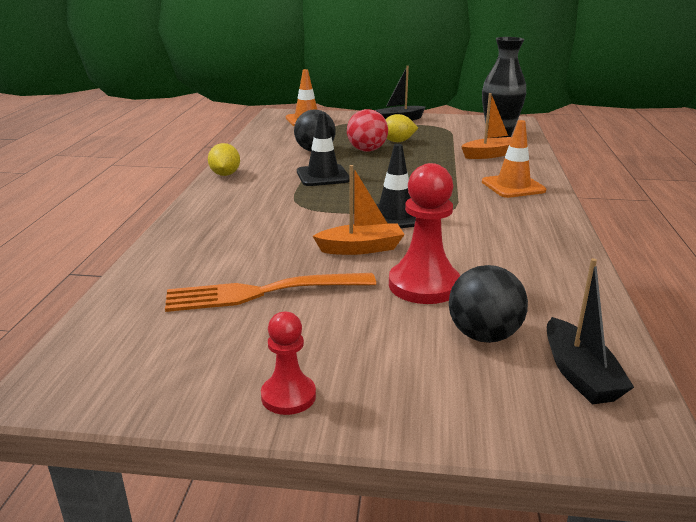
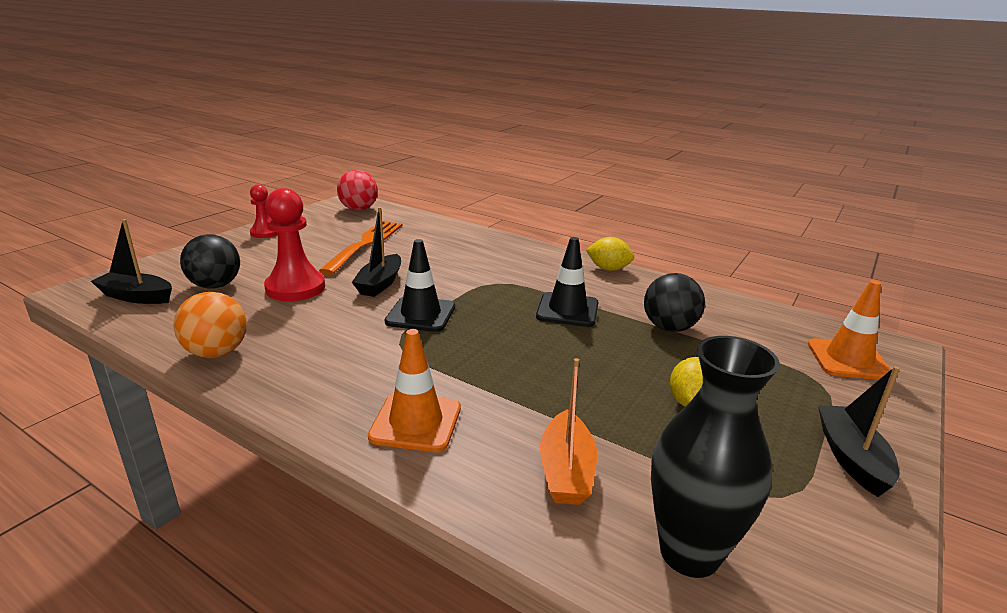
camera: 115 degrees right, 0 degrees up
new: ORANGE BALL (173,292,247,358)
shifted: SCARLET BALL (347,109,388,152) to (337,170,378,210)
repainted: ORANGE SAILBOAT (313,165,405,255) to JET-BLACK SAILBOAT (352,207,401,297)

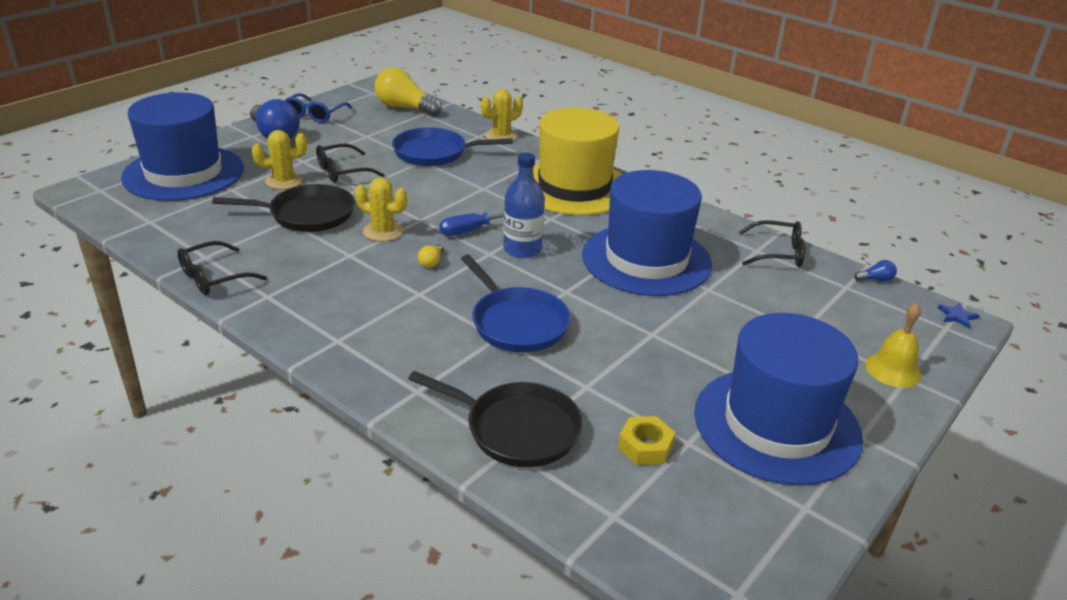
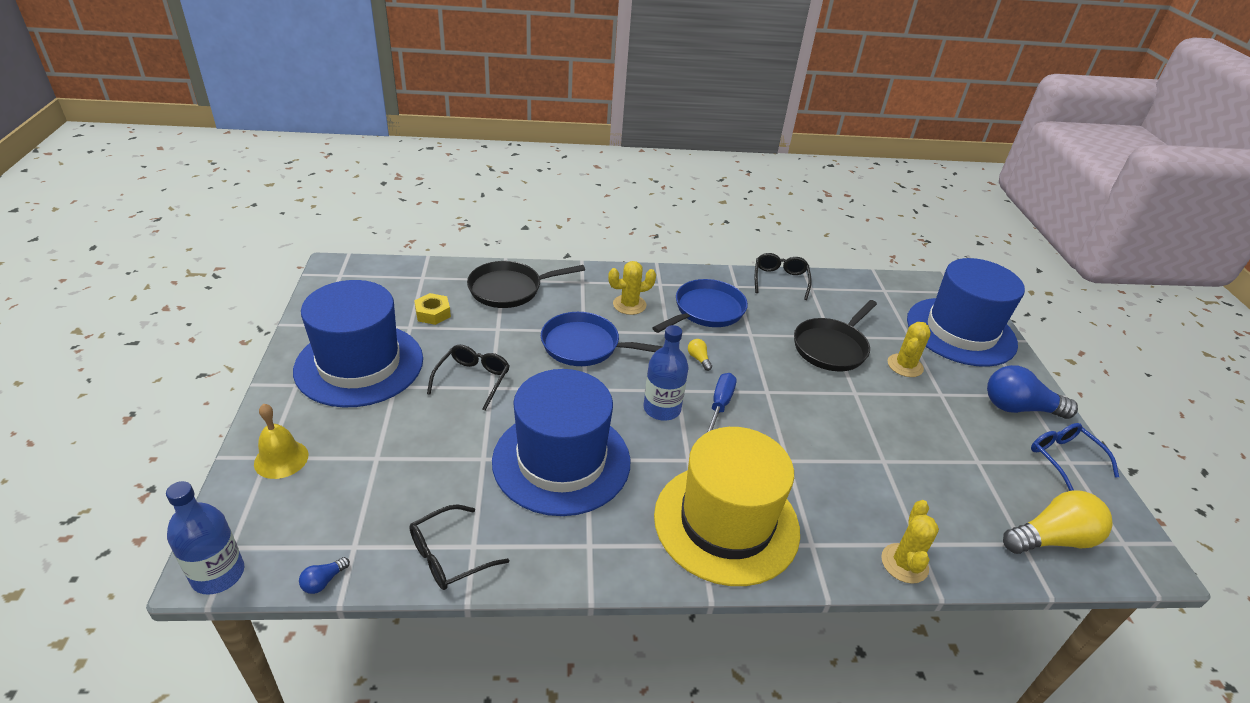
camera: 135 degrees right, 5 degrees up
shifted: COBALT PAN (392,127,513,166) to (653,279,748,333); JET-BLACK SPECTACLES (316,144,385,183) to (427,345,510,411); BRIGHT YELLOW CACTUS (355,178,407,242) to (608,261,656,315)
swapped: COBALT STAR (938,303,980,328) to COBALT FLASK (166,481,244,595)

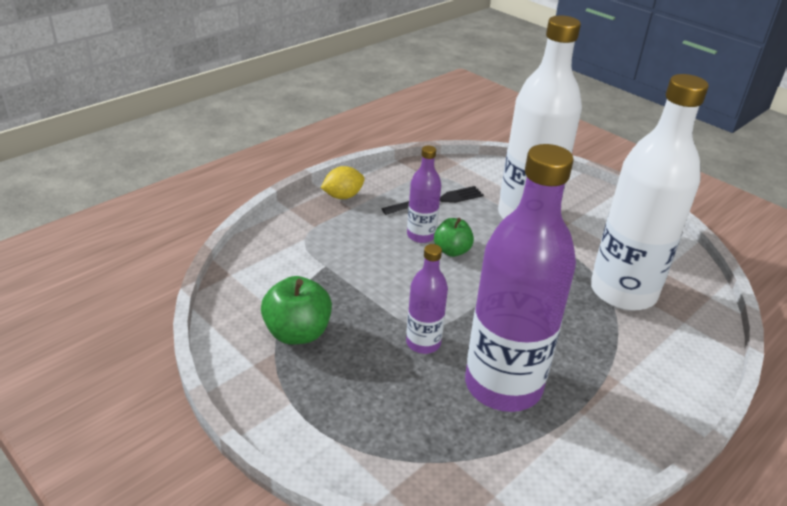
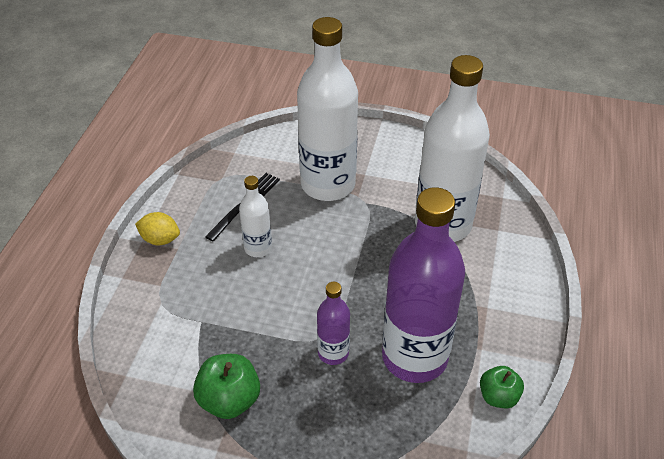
camera: 30 degrees left, 10 degrees up
shifted: LEAF-GREEN TOY APPLE (434,218,474,257) to (480,366,524,409)
repainted: PURPLE FLASK (407,146,441,243) to PURE WHITE FLASK (239,176,272,257)
rotated: BRIGHT YELLOW CITRUS FRUIT (321,166,365,199) = (135,212,180,245) 75 degrees clockwise

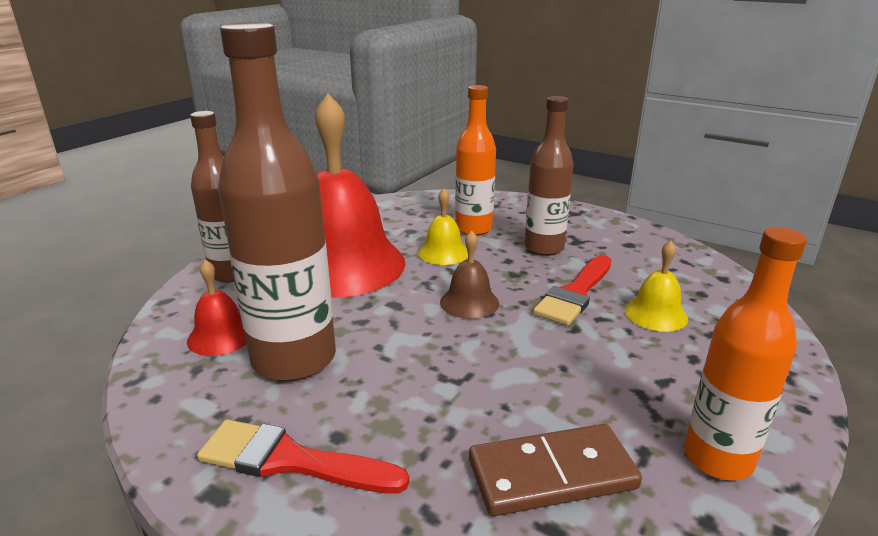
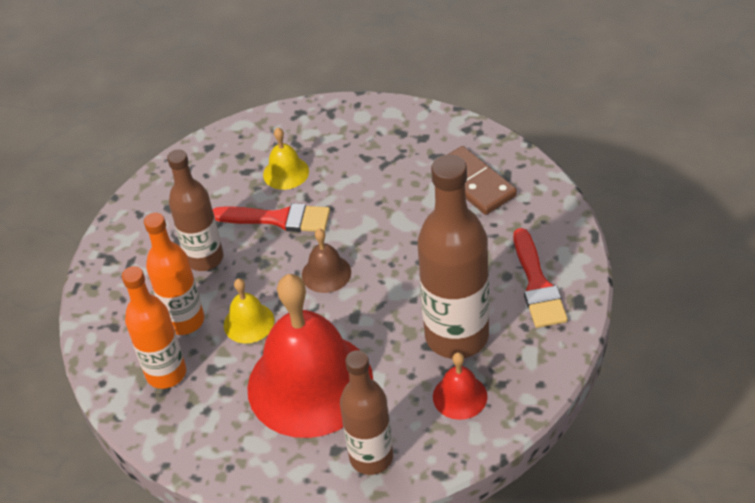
camera: 110 degrees left, 20 degrees up
shifted: ORANGE FLASK (684,227,807,480) to (122,266,186,389)

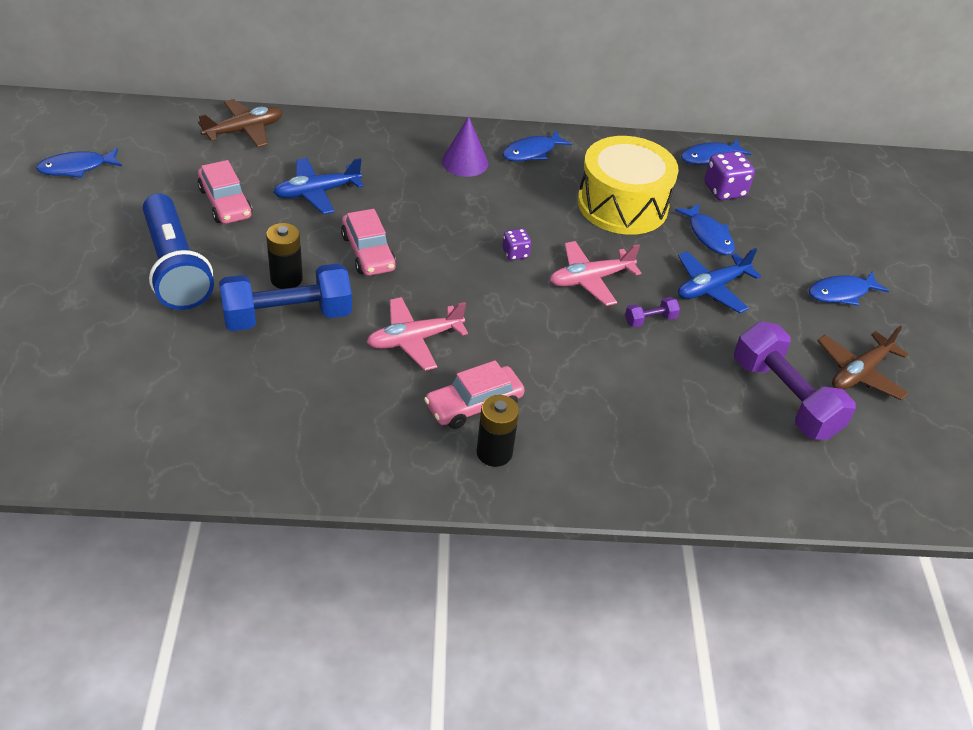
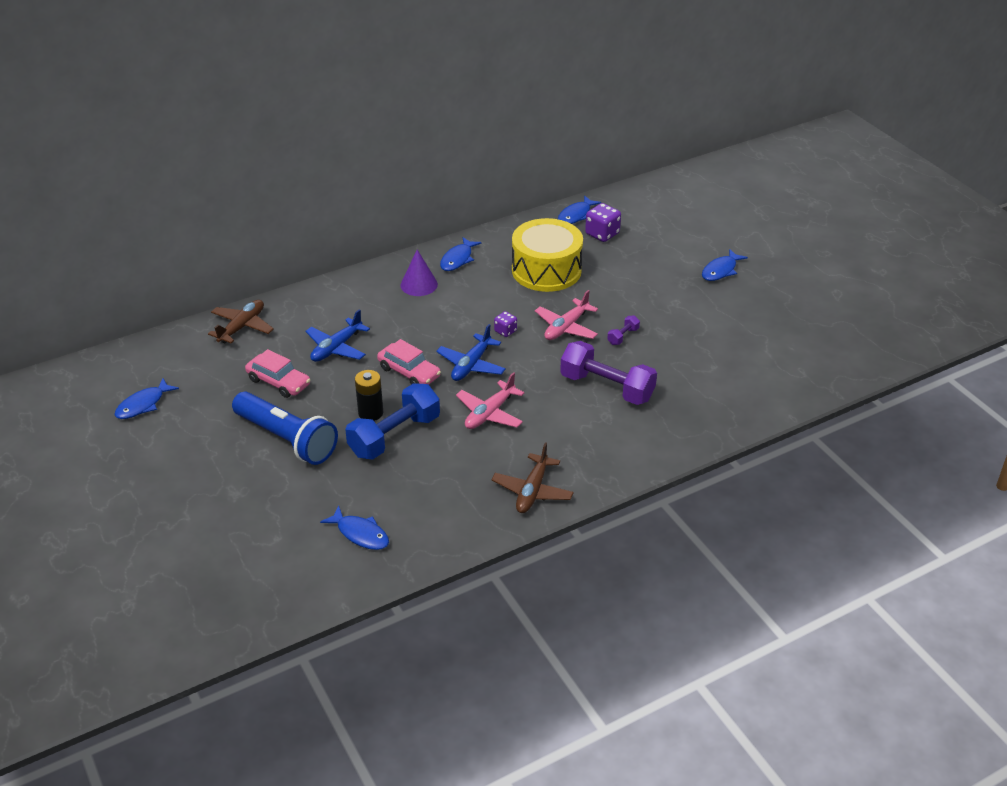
camera: 25 degrees left, 5 degrees down
gone: PINK TOY CAR (424,360,525,429); JET-BLACK BATTERY (477,395,519,467)
shifted: COBALT FISH FIGURE (675,203,735,255) to (320,505,389,550); COBALT PLANE (678,248,761,313) to (436,324,506,381); PURPLE FREE WEIGHT (734,321,856,440) to (560,341,657,405); BROWN PLANE (817,325,909,400) to (491,442,574,513)

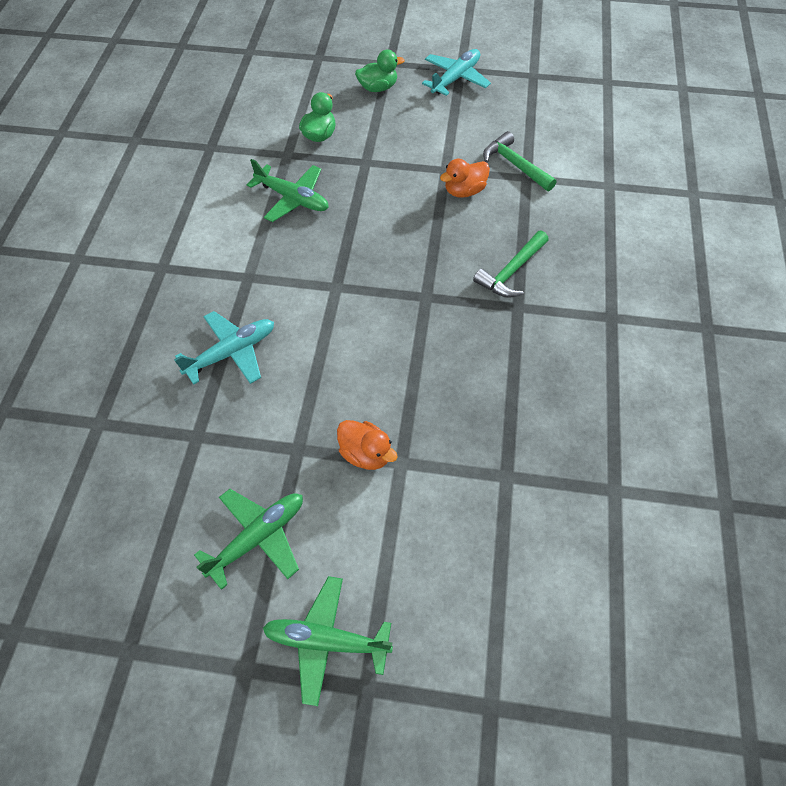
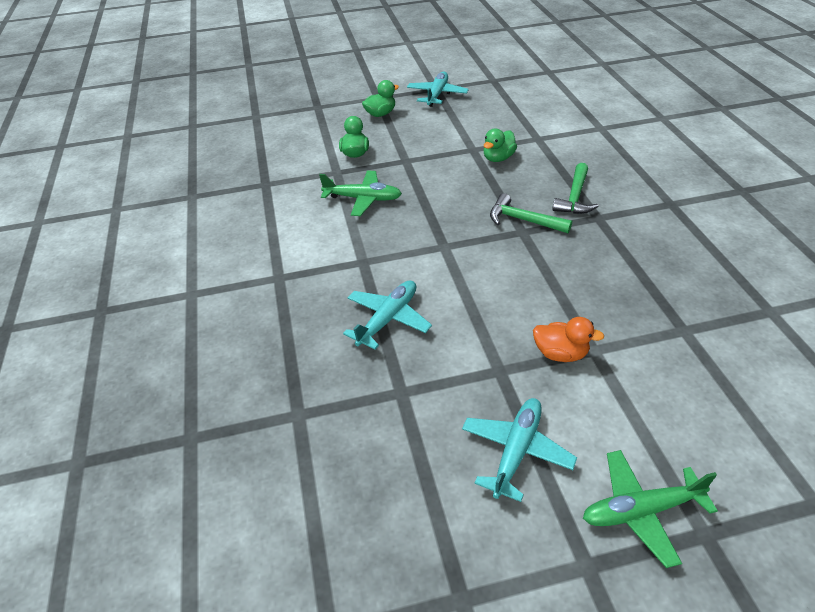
camera: 20 degrees left, 15 degrees down
shifted: LEAF-GREEN CLAW HAMMER (483,131,556,191) to (490,193,572,233)
repainted: ORANGE RUBBER DUCK (440,158,490,198) to LEAF-GREEN RUBBER DUCK (483,128,517,162); LEAF-GREEN PLANE (194,489,303,590) to TURQUOISE PLANE (462,398,577,502)

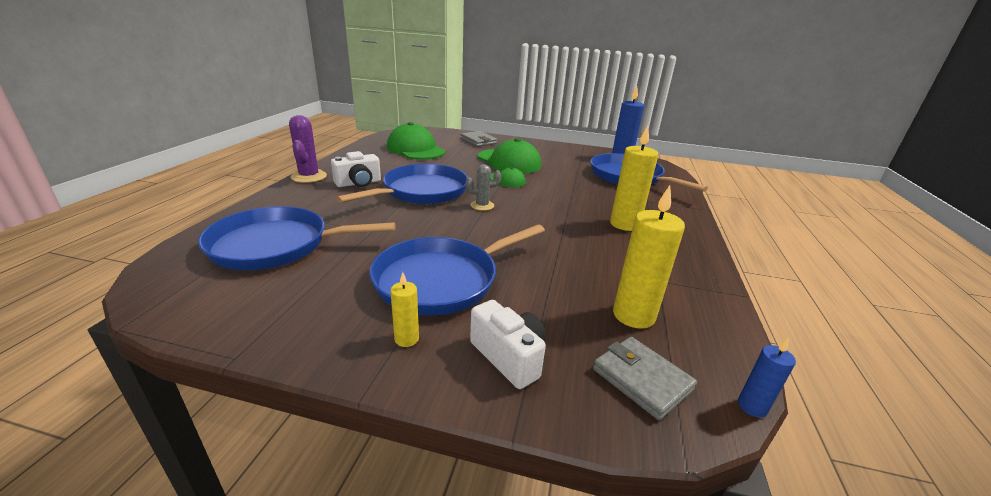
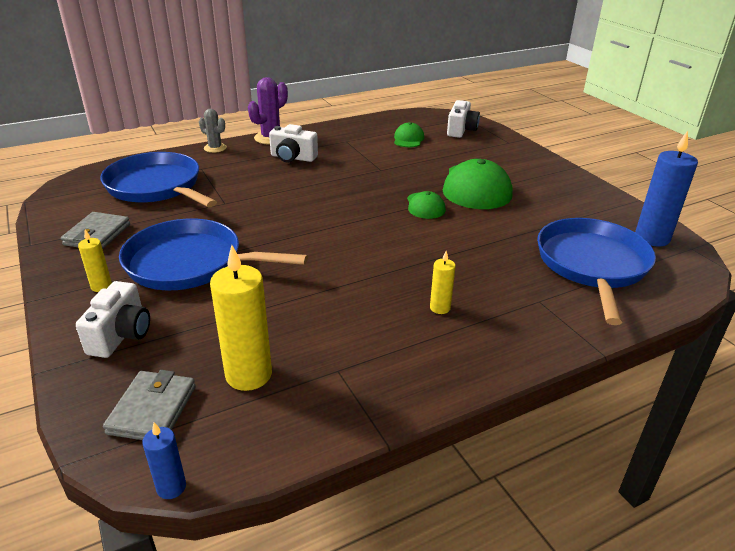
camera: 50 degrees right, 5 degrees up
gone: COBALT PAN (336,164,468,204)
new: PURE WHITE PHOTO CAMERA (447,100,480,138)
shifted: GREY CARD WALLET (461,131,497,147) to (61,212,130,249); GREY CACTUS (466,164,501,211) to (199,109,227,153)
scaled: LEAF-GREEN BASEBALL CAP (387,122,445,160) = (394,122,424,147) x0.52; BRIGHT YELLOW CANDLE (610,126,658,231) = (430,251,456,314) x0.52

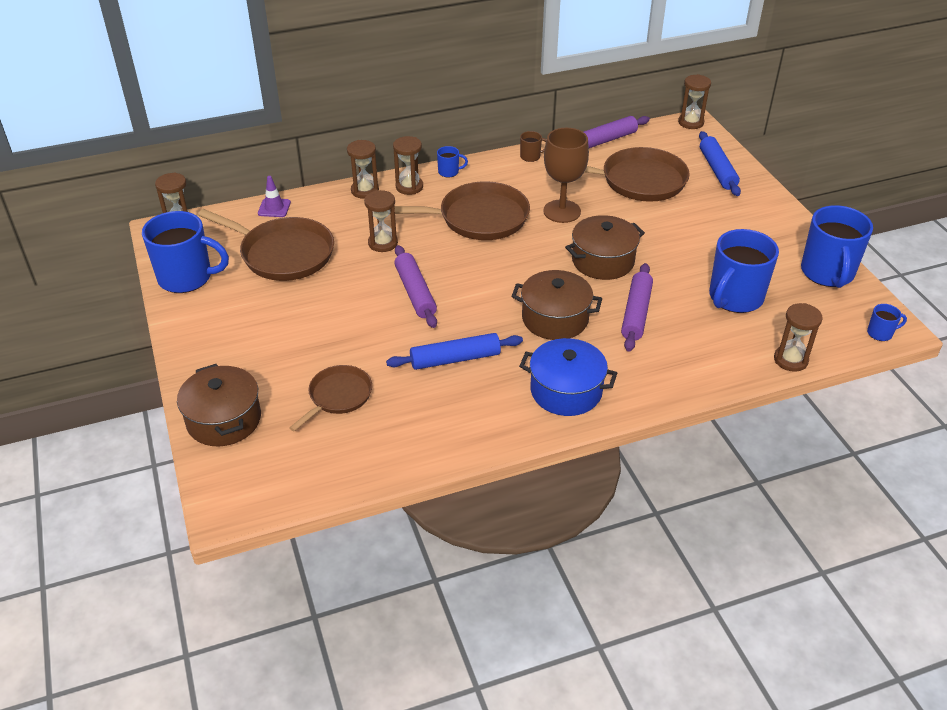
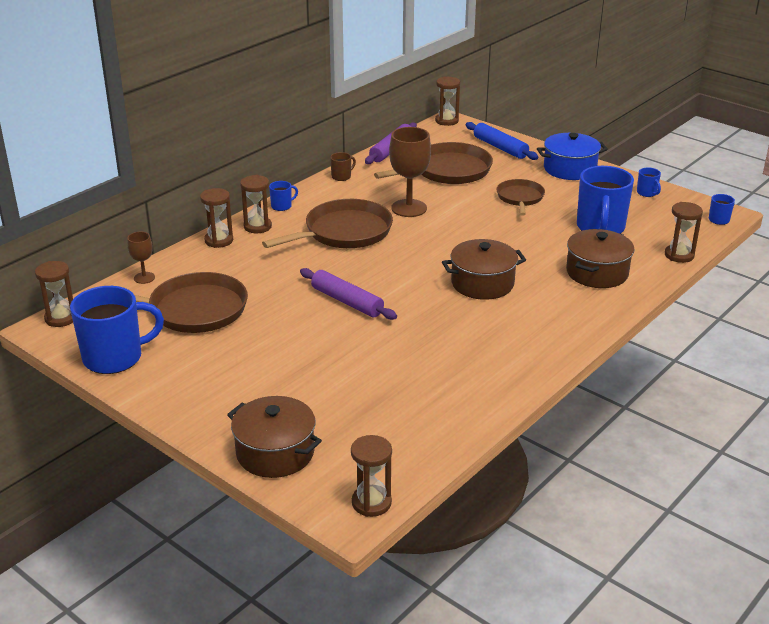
camera: 30 degrees left, 10 degrees down
gone: PURPLE PASTRY ROLLER (621,263,653,352); COBALT PASTRY ROLLER (386,333,523,370)
shifted: BROWN SANDGLASS (364,190,398,252) to (351,435,392,517); BROWN COOKING POT (565,215,645,280) to (566,229,635,288); COBALT COOKING POT (519,338,617,416) to (537,133,608,180); BROWN PAN (289,365,372,432) to (496,179,545,216)
swapped: PURPLE TRAFFIC CONE (258,176,291,217) to BROWN CHALICE (127,232,155,284)
scaled: COBALT TEA MUG (801,205,873,288) = (637,167,661,197) x0.44

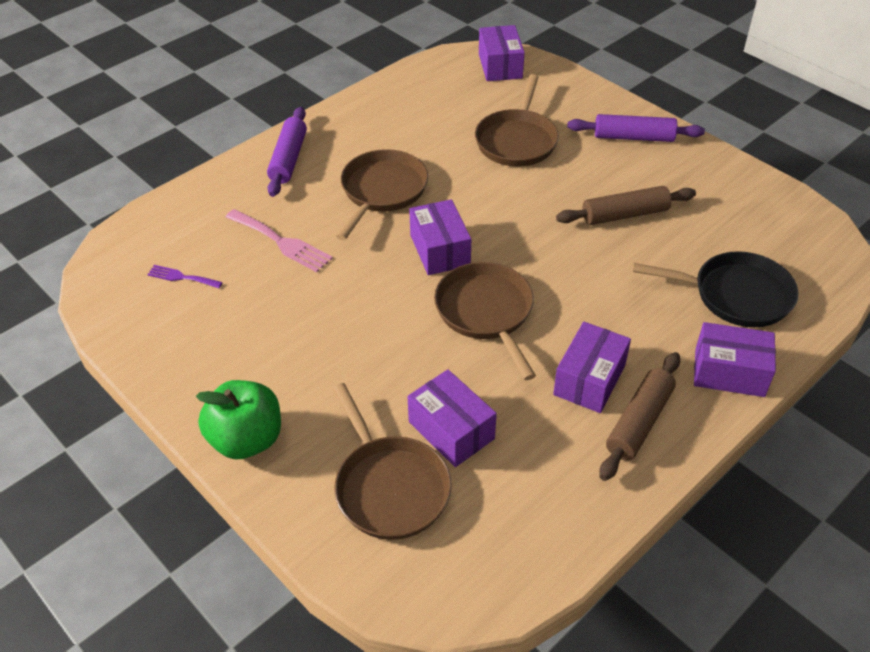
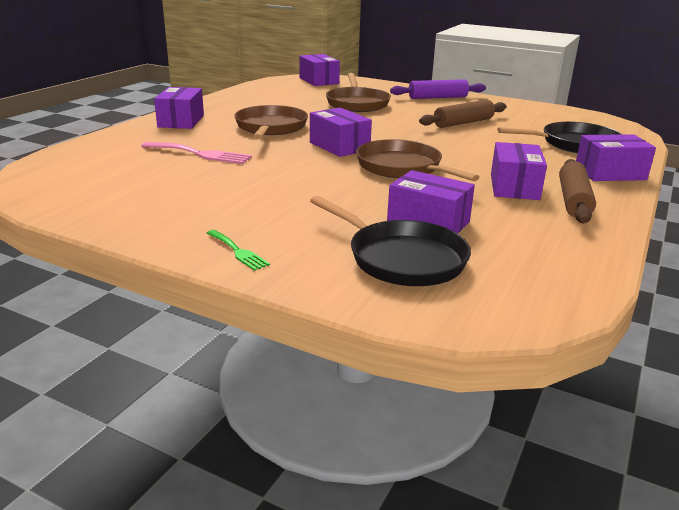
camera: 20 degrees left, 20 degrees down
gone: PURPLE TABLE FORK (147,265,223,288)
swapped: PURPLE PASTRY ROLLER (267,107,307,197) to PURPLE BOX (154,87,204,129); LEAF-GREEN TOY APPLE (196,380,281,459) to LEAF-GREEN TABLE FORK (207,230,270,271)
repainted: BROWN PAN (333,383,452,540) to JET-BLACK PAN (310,196,471,286)

